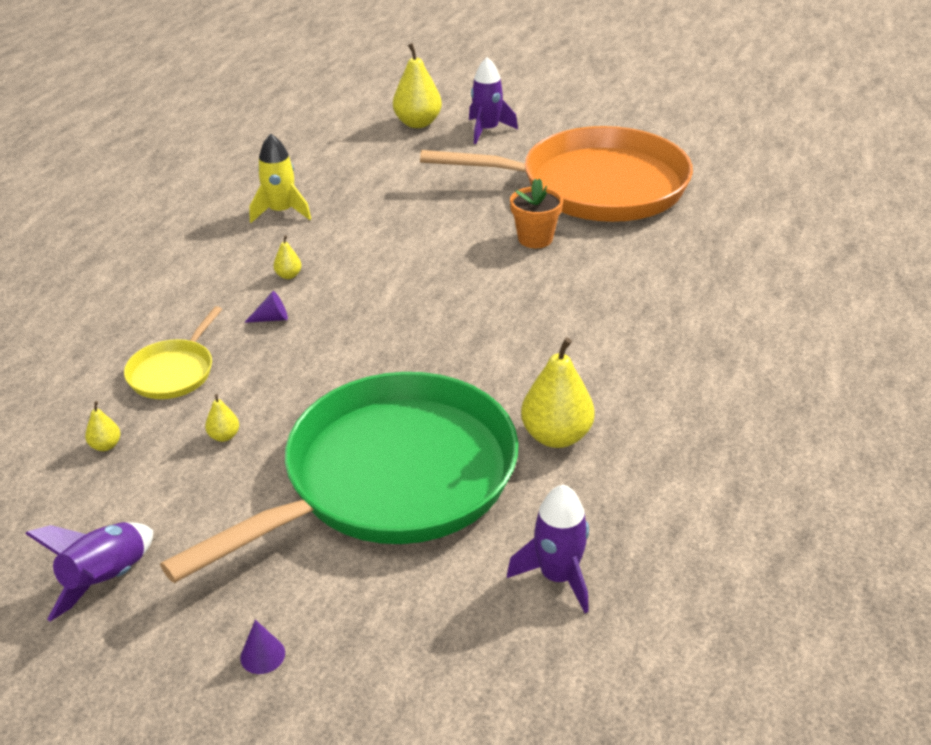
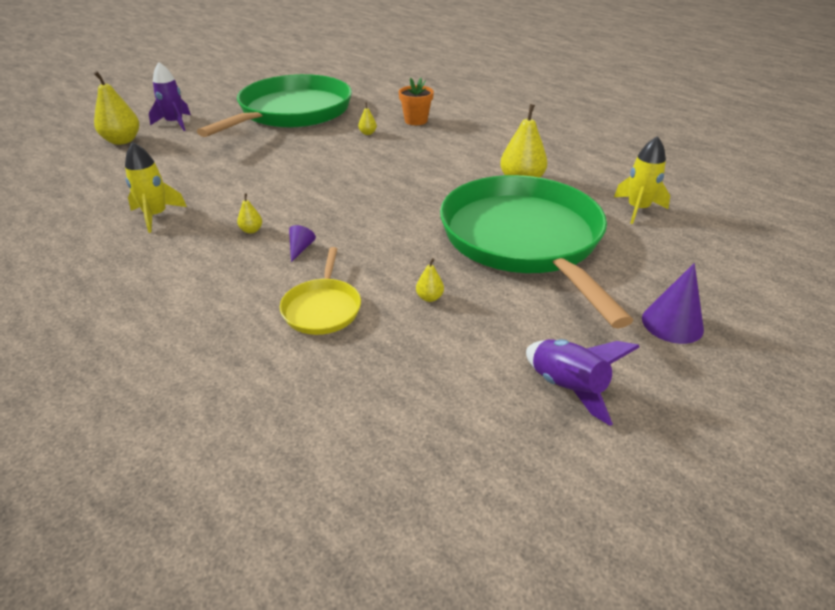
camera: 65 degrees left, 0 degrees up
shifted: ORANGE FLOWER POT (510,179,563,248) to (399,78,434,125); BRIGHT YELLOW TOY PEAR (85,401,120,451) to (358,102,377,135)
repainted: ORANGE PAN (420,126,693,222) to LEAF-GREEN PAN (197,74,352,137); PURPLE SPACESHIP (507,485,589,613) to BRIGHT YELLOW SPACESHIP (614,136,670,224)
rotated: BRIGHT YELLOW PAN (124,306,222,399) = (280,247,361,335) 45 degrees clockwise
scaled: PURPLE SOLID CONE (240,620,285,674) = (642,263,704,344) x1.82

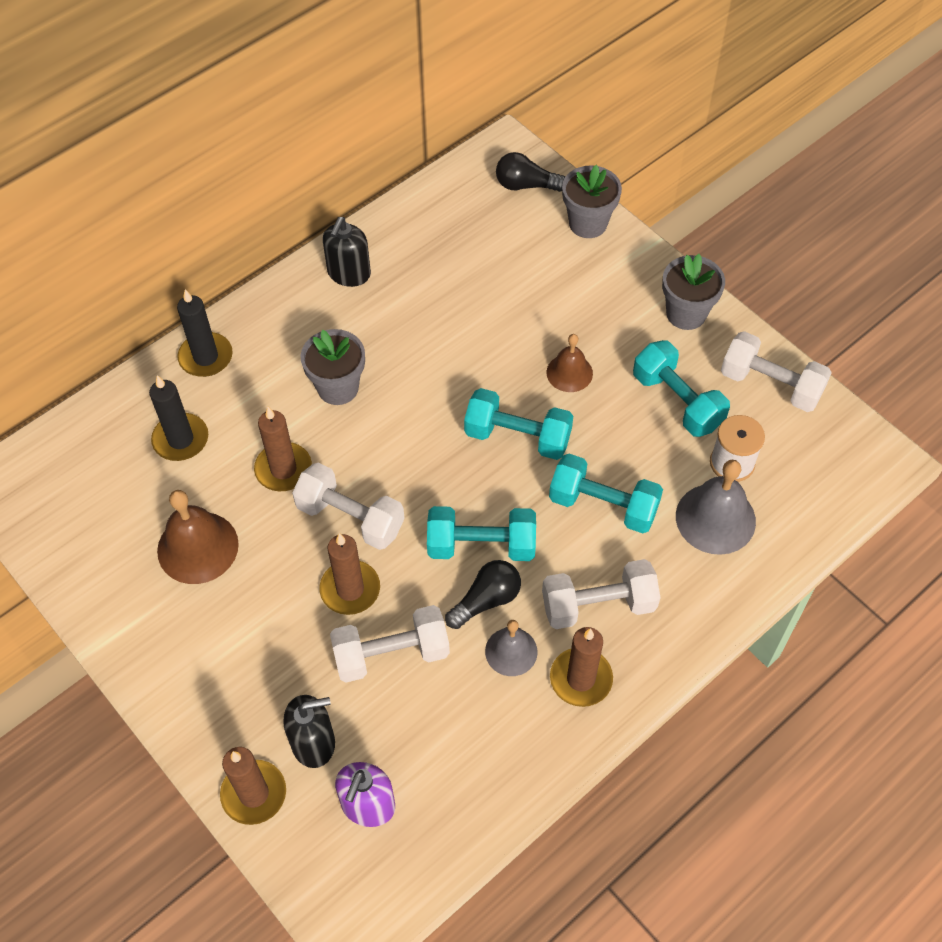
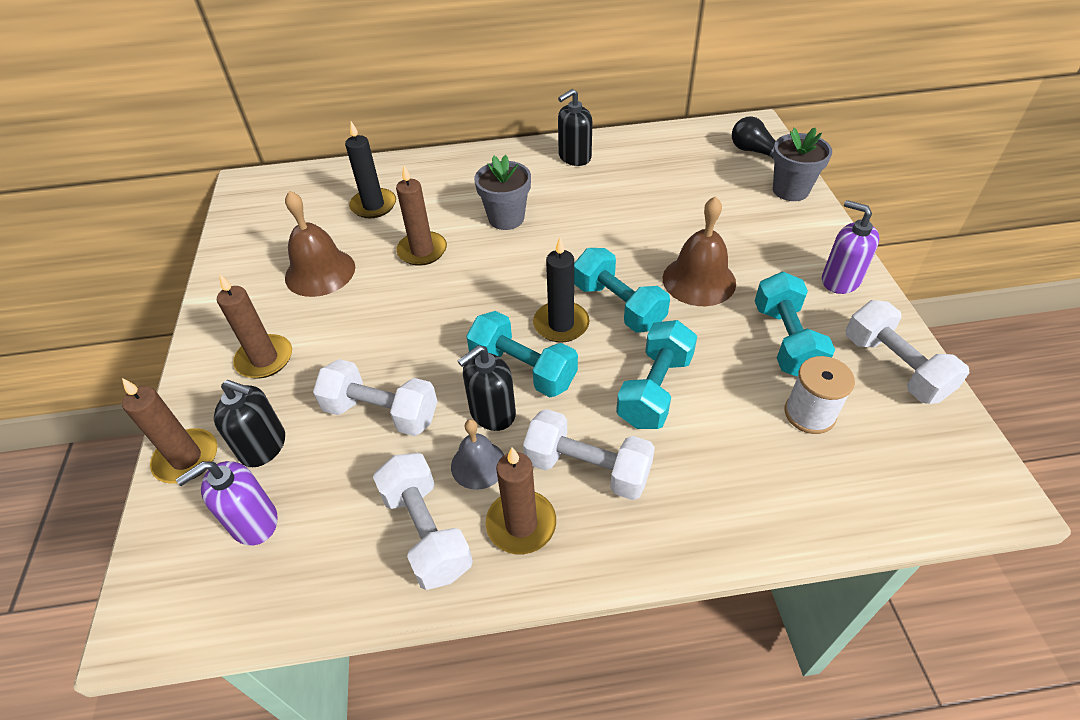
camera: 35 degrees right, 10 degrees down
gone: GREY BELL (676,460,756,555)
shifted: JET-BLACK CANDLE (177,289,233,377) to (533,237,590,343); PURE WHITE FREE WEIGHT (292,462,405,550) to (373,453,473,590); BROWN CANDLE (319,533,380,615) to (217,275,292,378)
swapped: GREY FLOWER POT (662,254,725,330) to PURPLE SOAP PUMP (822,200,880,294); JET-BLACK LIGHT BULB (445,560,521,629) to JET-BLACK SOAP PUMP (458,345,516,431)
rotated: TURQUOISE FREE WEIGHT (549,454,663,533) = (616,320,697,429) 60 degrees clockwise
scaled: BROWN BELL (546,334,593,392) = (663,196,736,306) x1.61

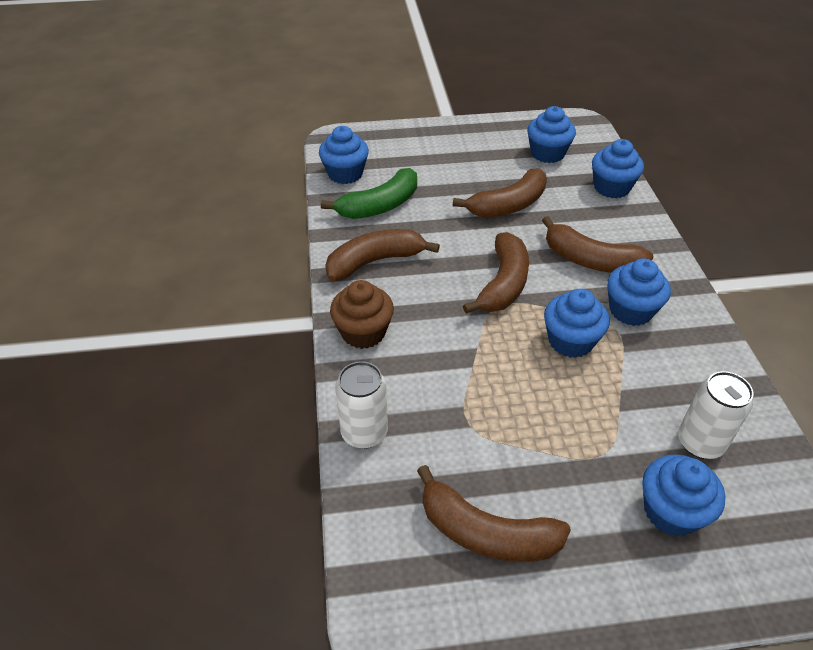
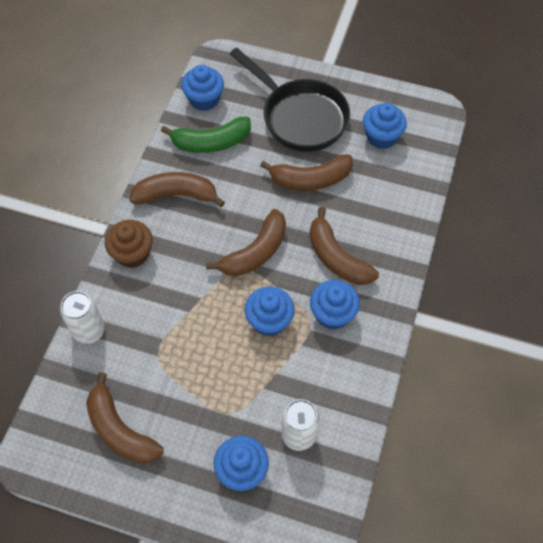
camera: 25 degrees right, 15 degrees up
gone: COBALT CUPCAKE (592,139,644,198)
new: JET-BLACK PAN (230,48,350,152)

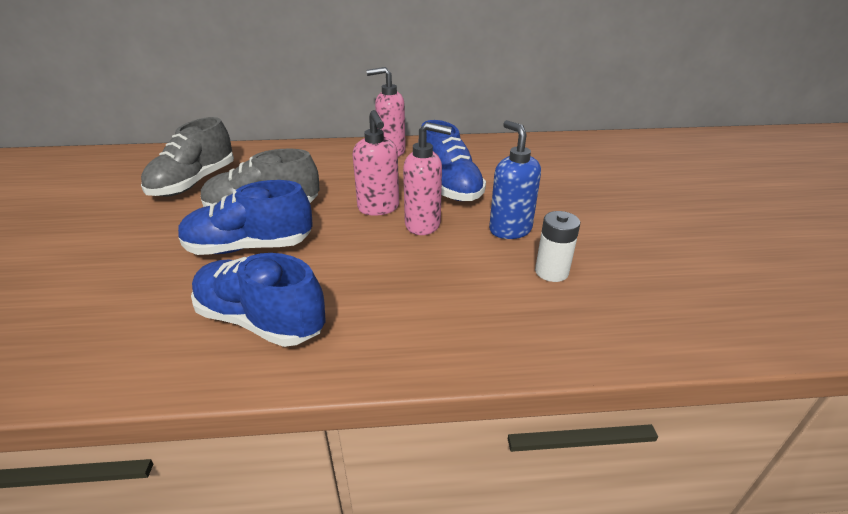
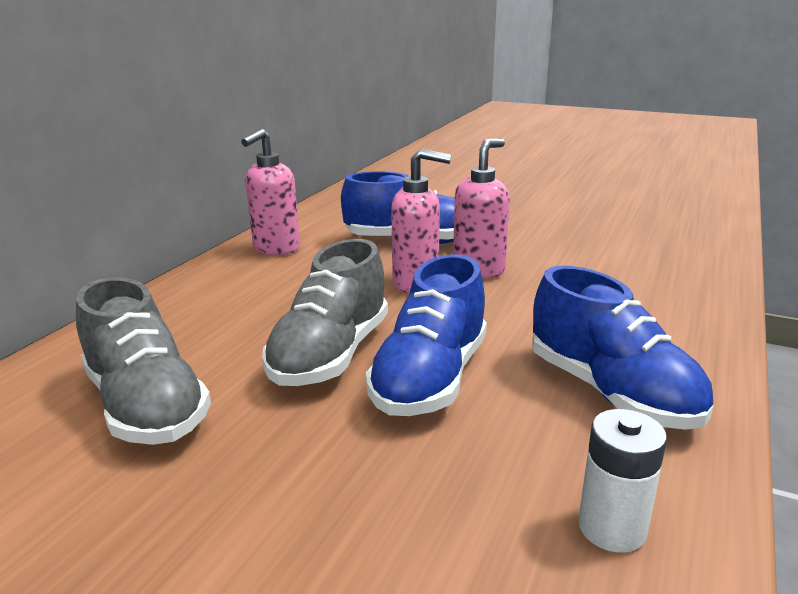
camera: 60 degrees left, 10 degrees down
gone: COBALT SOAP PUMP (489,120,541,239)
shifted: PURE WHITE BATTERY (535,211,580,282) to (578,409,667,553)
rotated: COBALT LACE-UP SHOE (191,253,326,347) = (532,266,713,430) 90 degrees counterclockwise

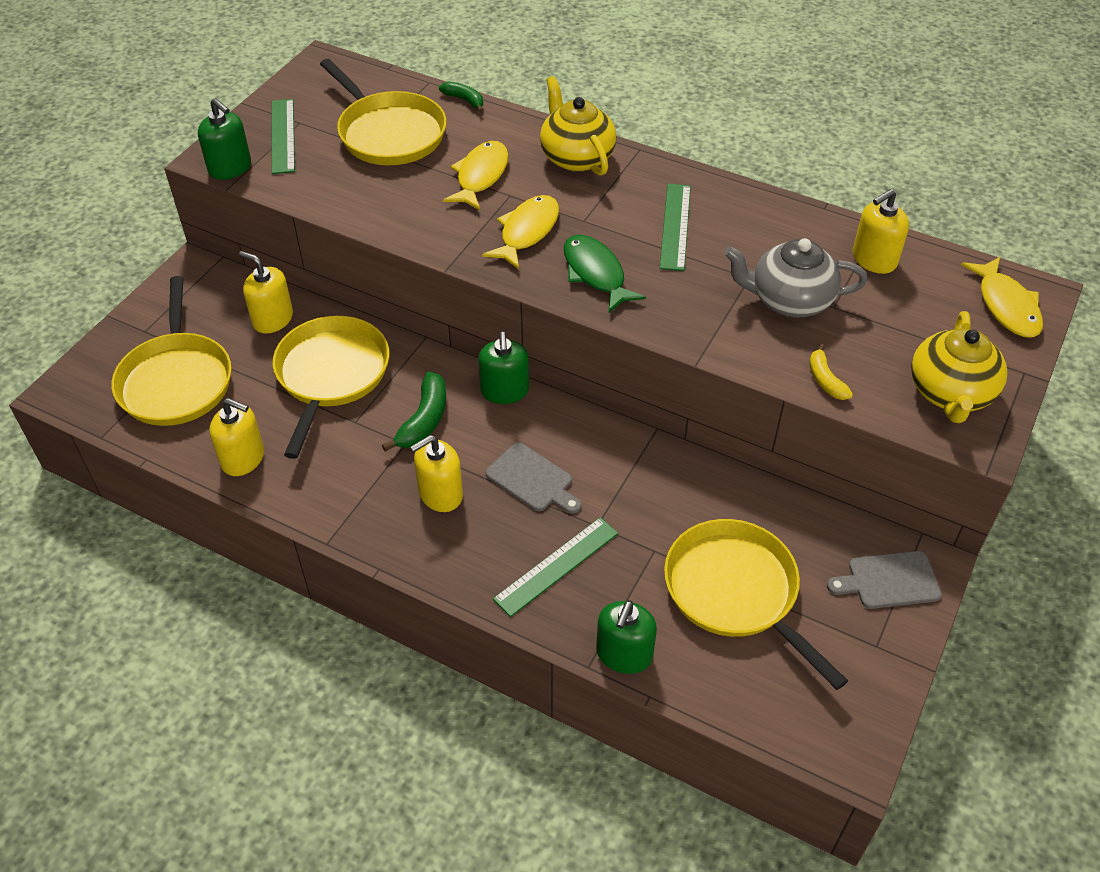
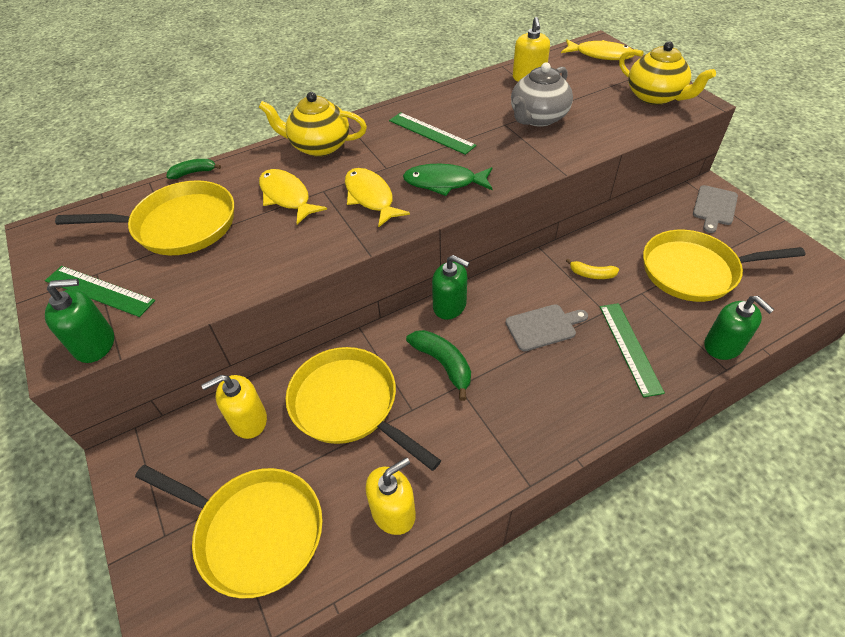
camera: 55 degrees left, 0 degrees up
gone: BRIGHT YELLOW SOAP PUMP (410,435,463,512)
shifted: BRIGHT YELLOW BANANA FRUIT (810,344,853,400) to (566,259,619,279)

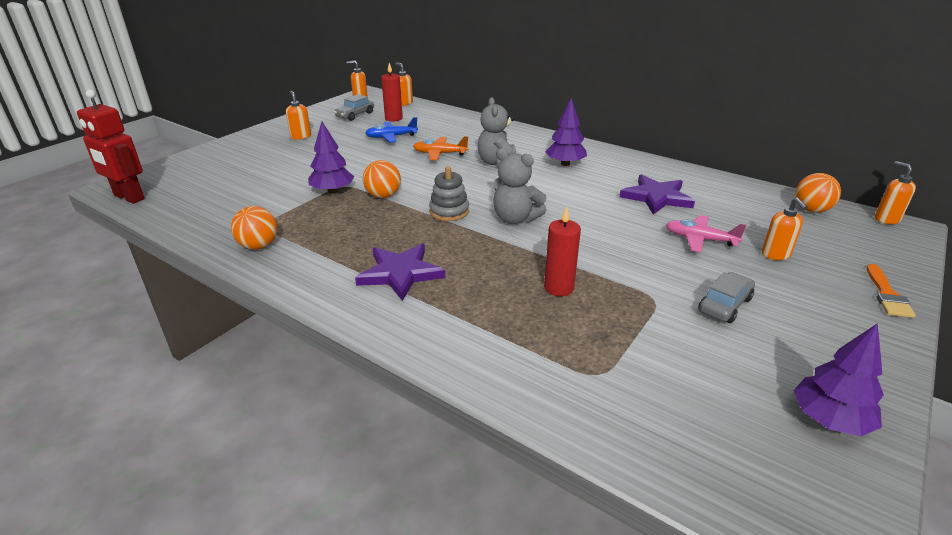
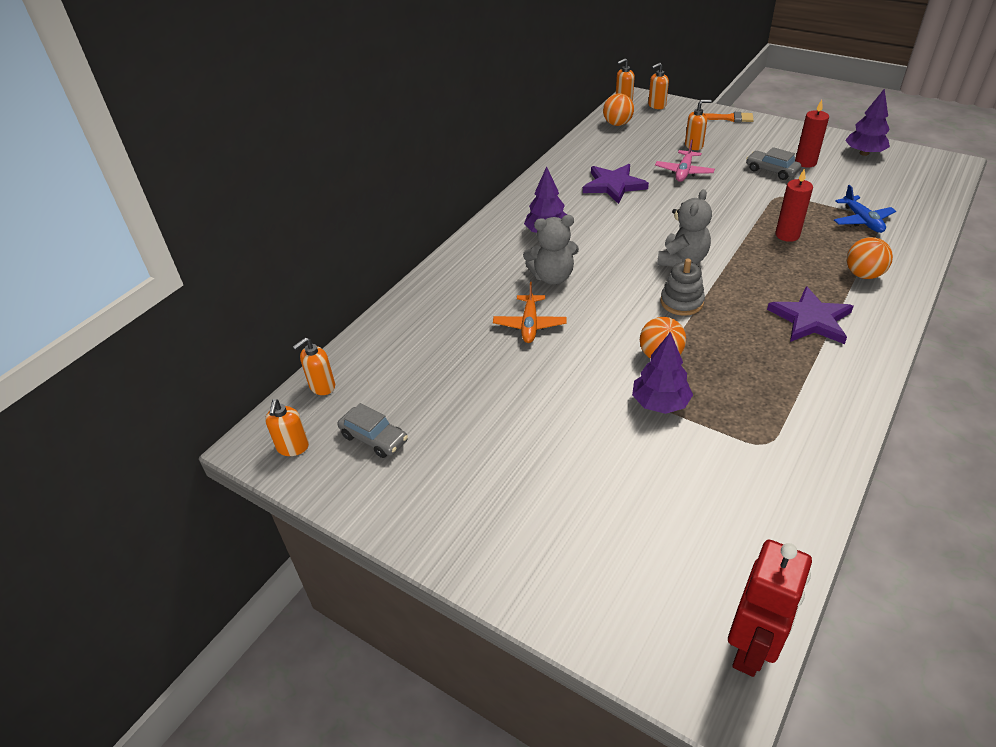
camera: 90 degrees left, 10 degrees up
shifted: SCARLET CANDLE (381,63,403,121) to (795,100,829,168); ORANGE SOAP PUMP (286,91,311,140) to (648,63,669,109); COBALT PLANE (365,117,418,142) to (834,185,896,233); ORANGE BALL (231,206,277,250) to (847,237,893,279)

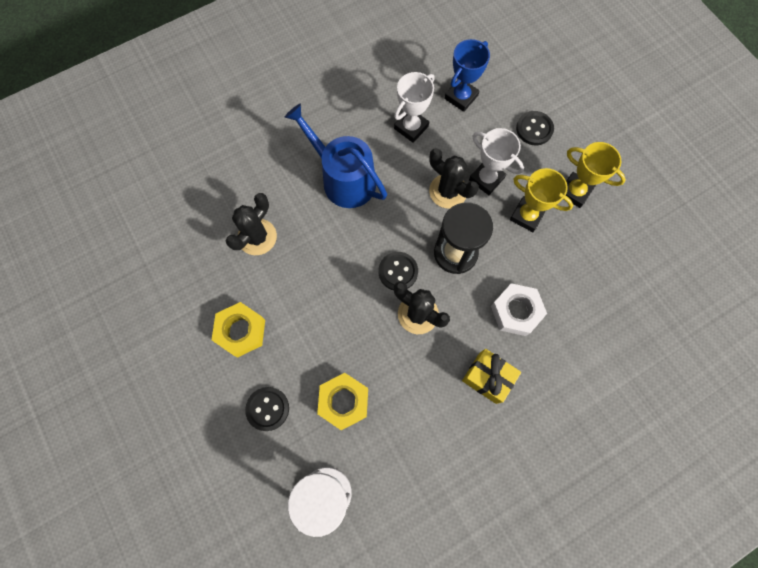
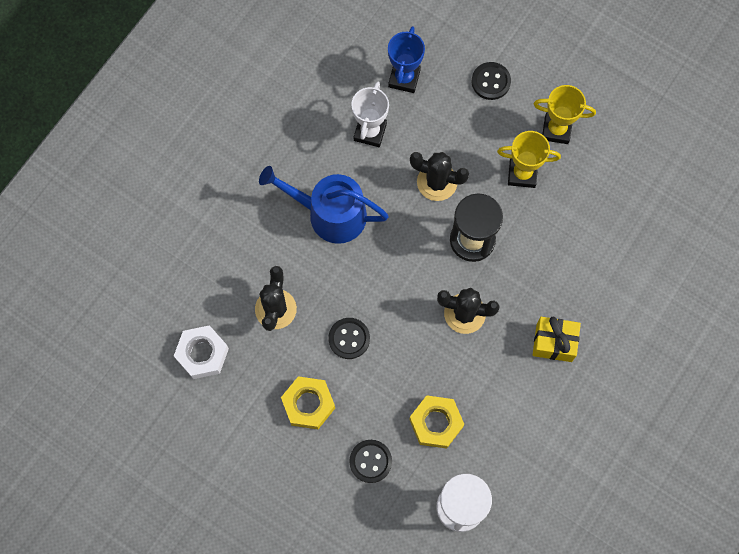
camera: 25 degrees left, 0 degrees up
gone: PURE WHITE TROPHY (469,128,524,195)
shifted: JET-BLACK SHIRT BUTTON (379,252,418,290) to (328,318,370,359); PURE WHITE NUT (491,283,547,336) to (174,325,229,379)

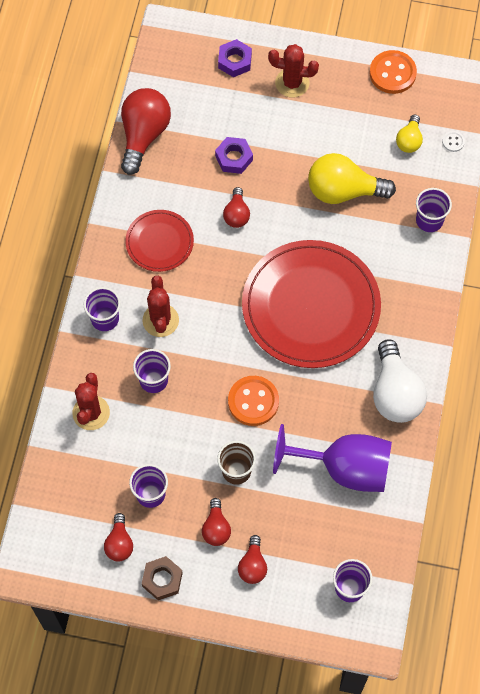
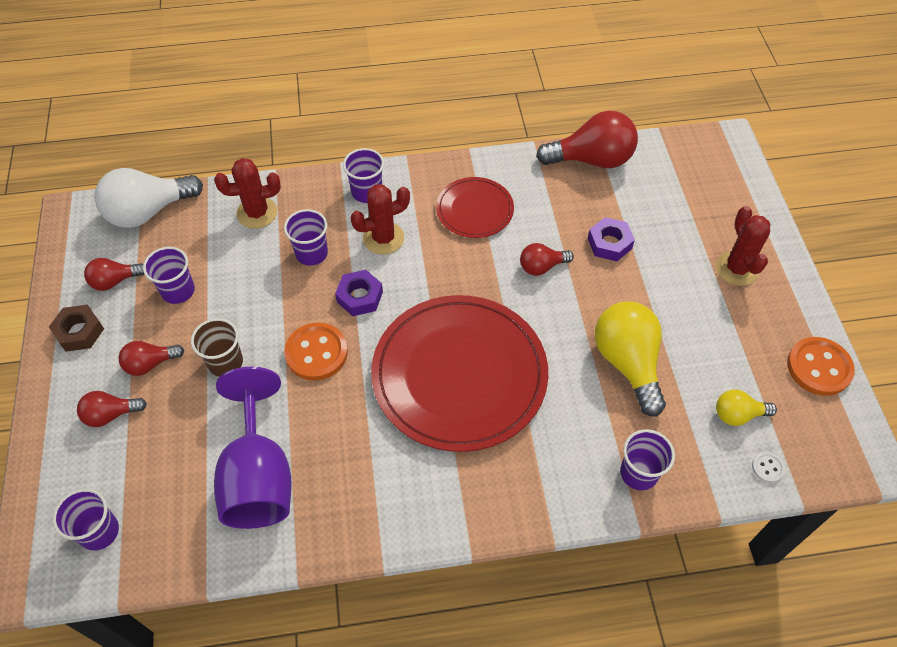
camera: 70 degrees right, 10 degrees down
shifted: PURPLE NUT (218,39,252,77) to (335,270,383,316); PURE WHITE LIGHT BULB (373,339,427,423) to (94,168,203,228)

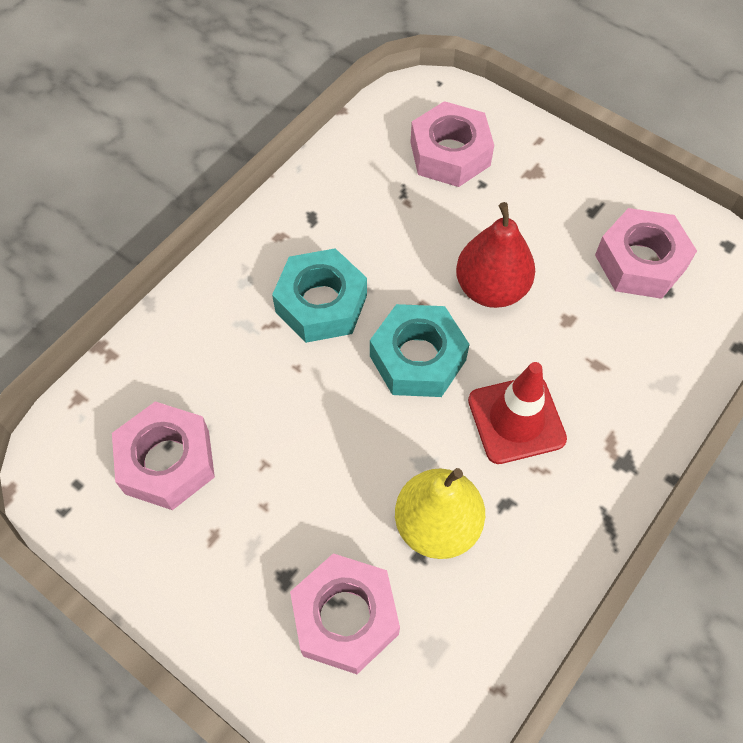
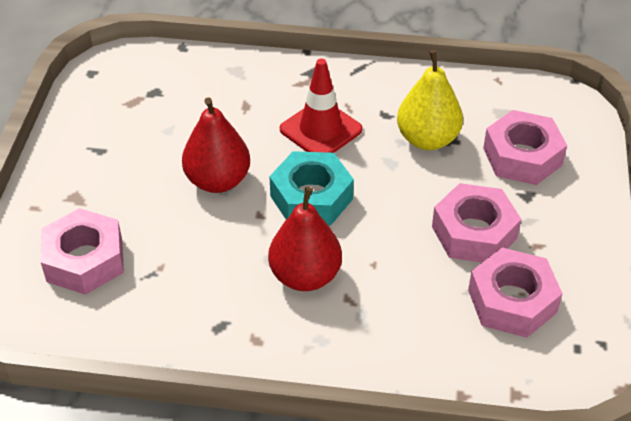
camera: 120 degrees left, 15 degrees down
shifted: PINK NUT (595,208,697,299) to (432,183,521,262)
swapped: TURQUOISE NUT (272,248,367,343) to SCARLET TOY PEAR (268,187,342,291)

